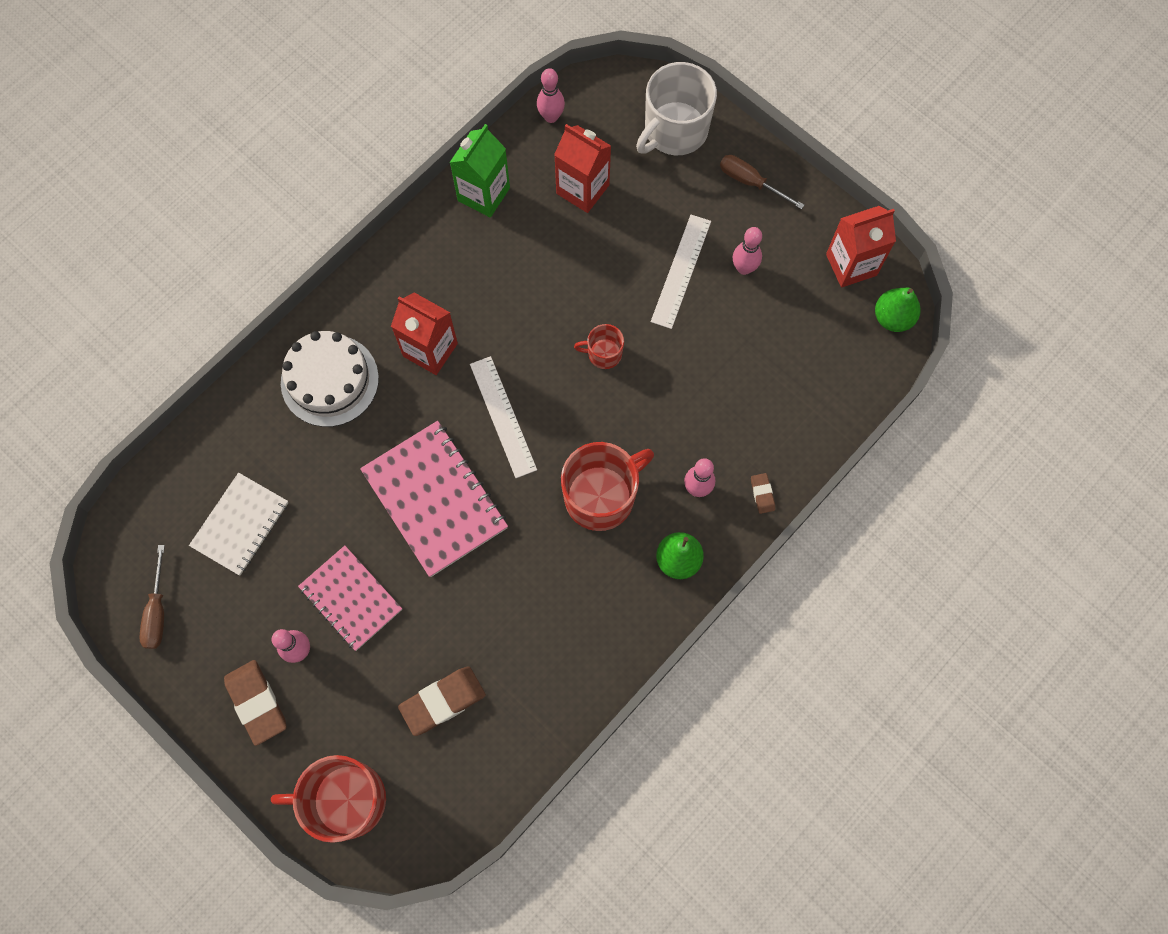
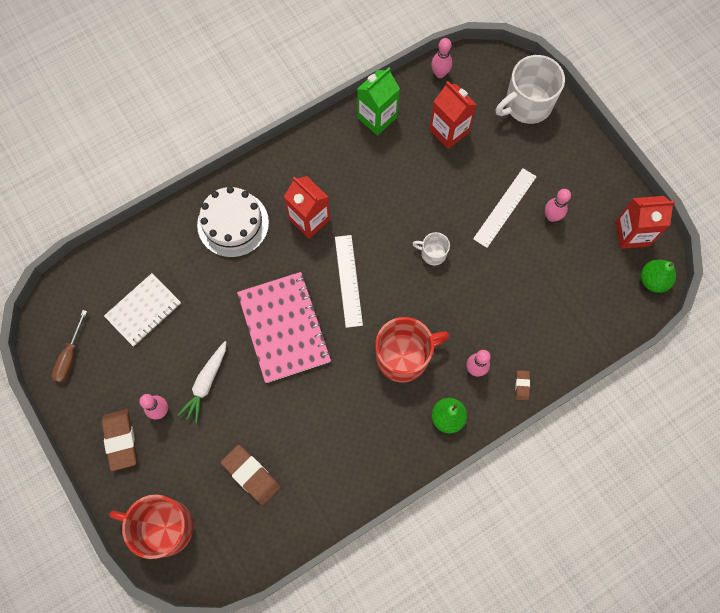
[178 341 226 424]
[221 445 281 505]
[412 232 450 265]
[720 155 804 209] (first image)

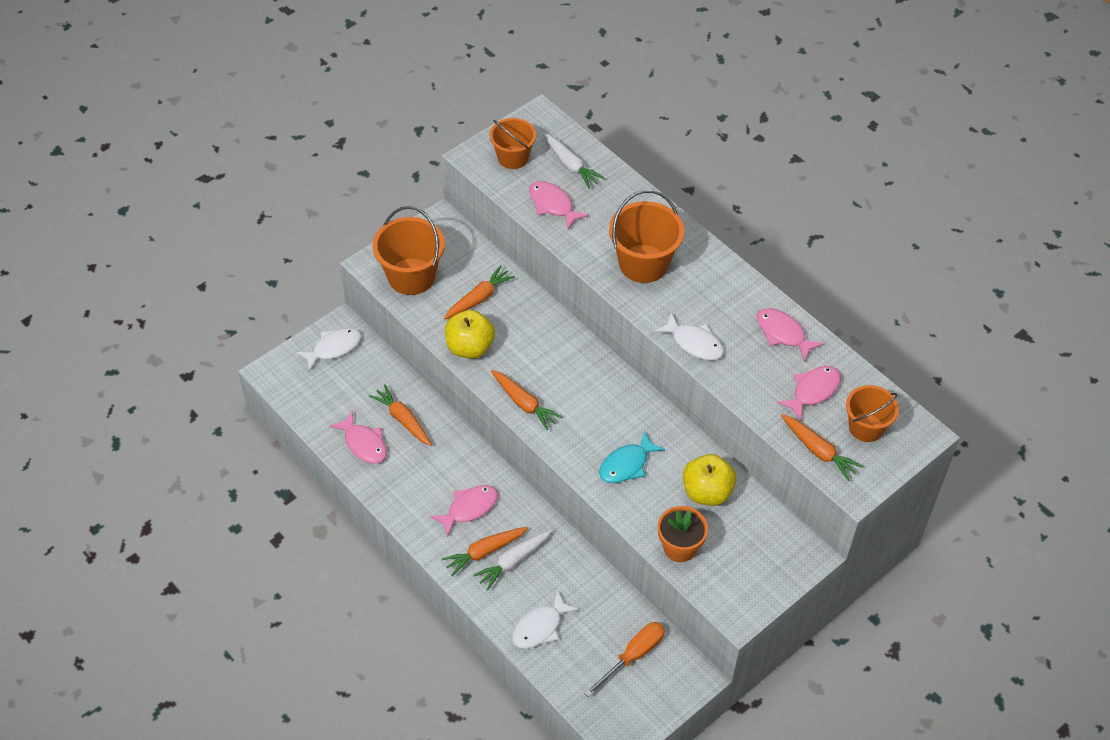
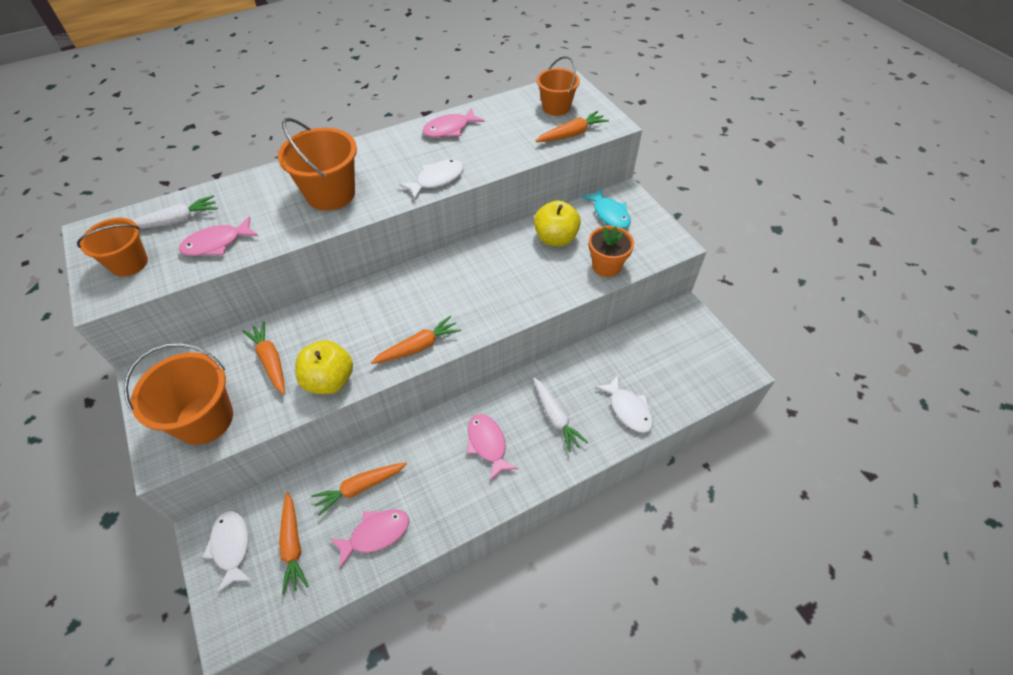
[279 492 308 595]
[581 188 631 229]
[584 622 665 697] (first image)
[777 366 841 421] (first image)

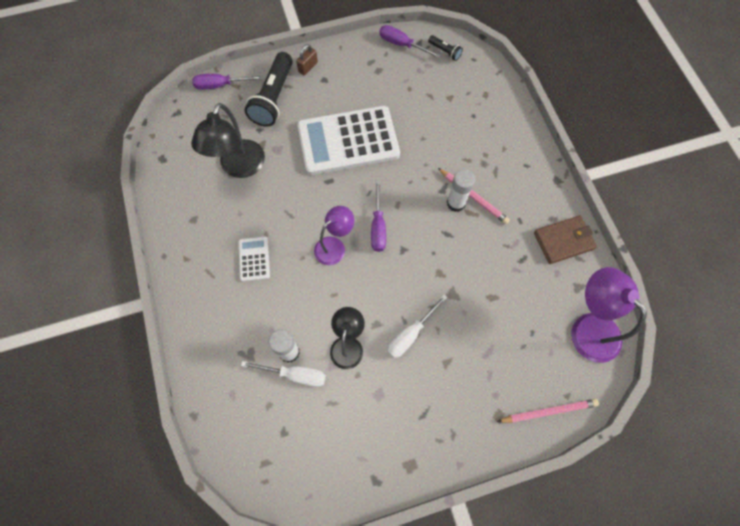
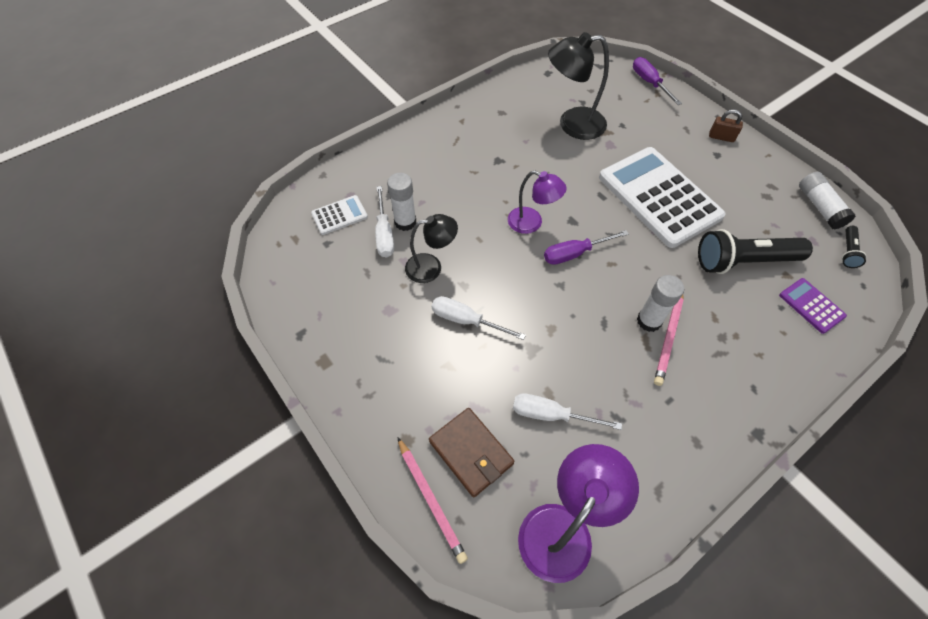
[311 195 368 235]
[429 408 514 497]
[513 393 622 430]
[698 229 813 274]
[779 278 847 334]
[799 172 856 229]

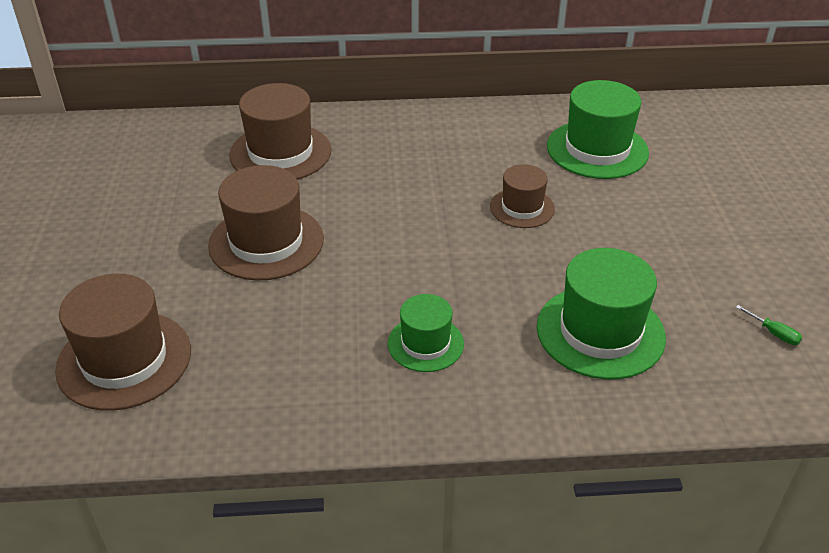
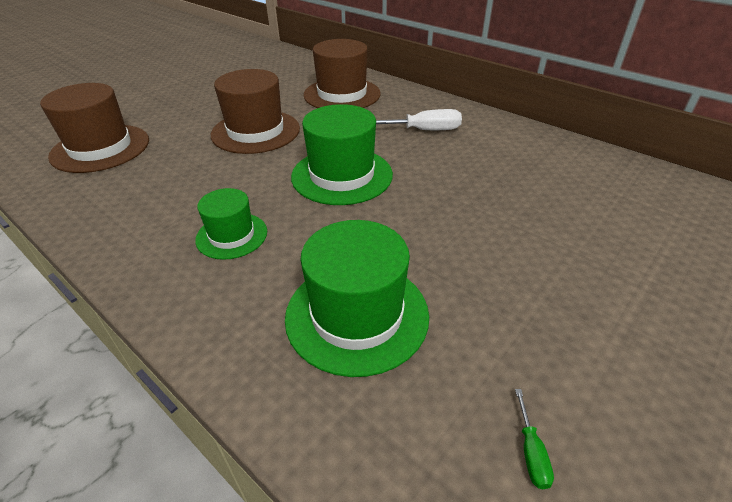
[291 104 393 205]
[376 109 462 130]
[490 164 555 228] (first image)

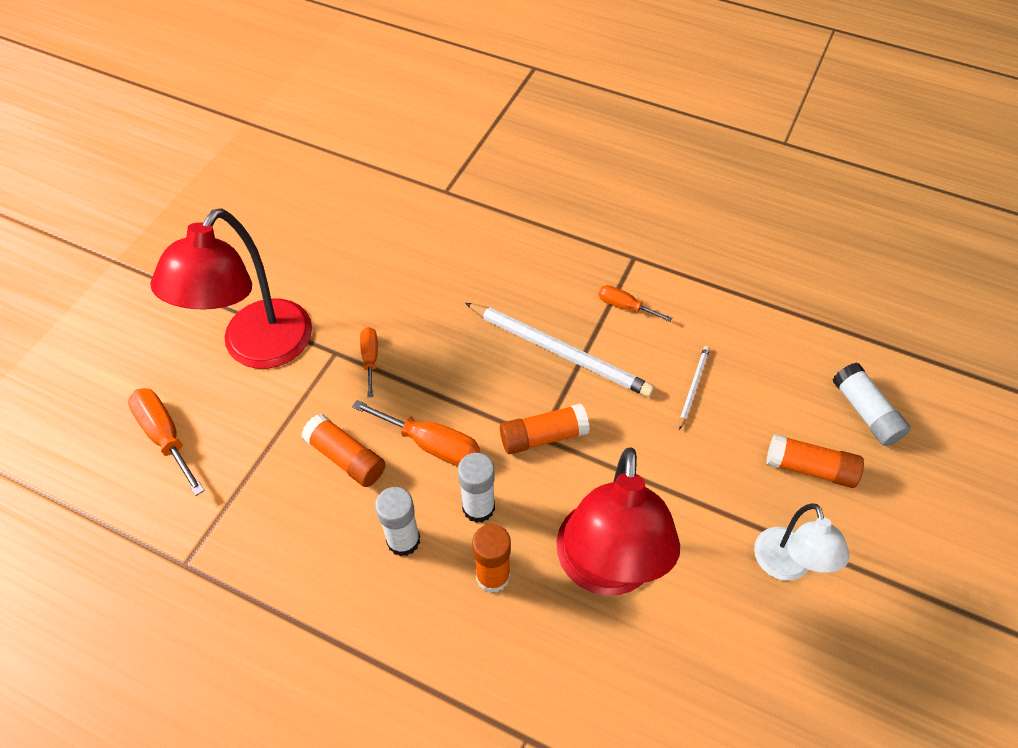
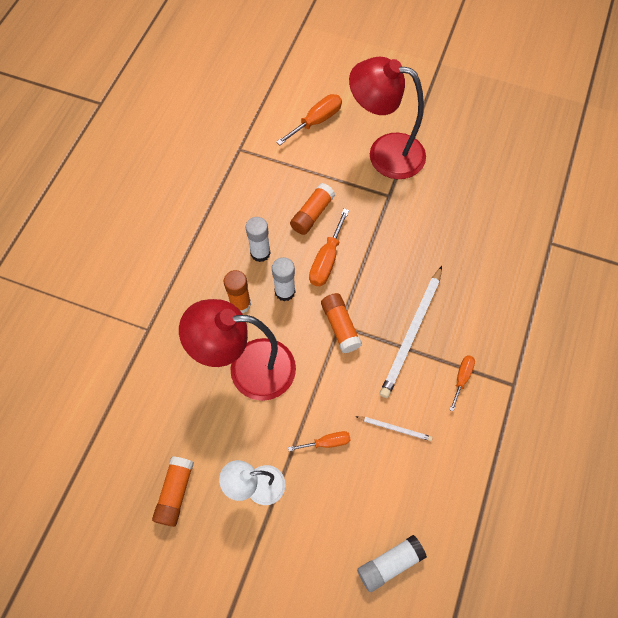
[152 456 194 527]
[288 431 350 451]

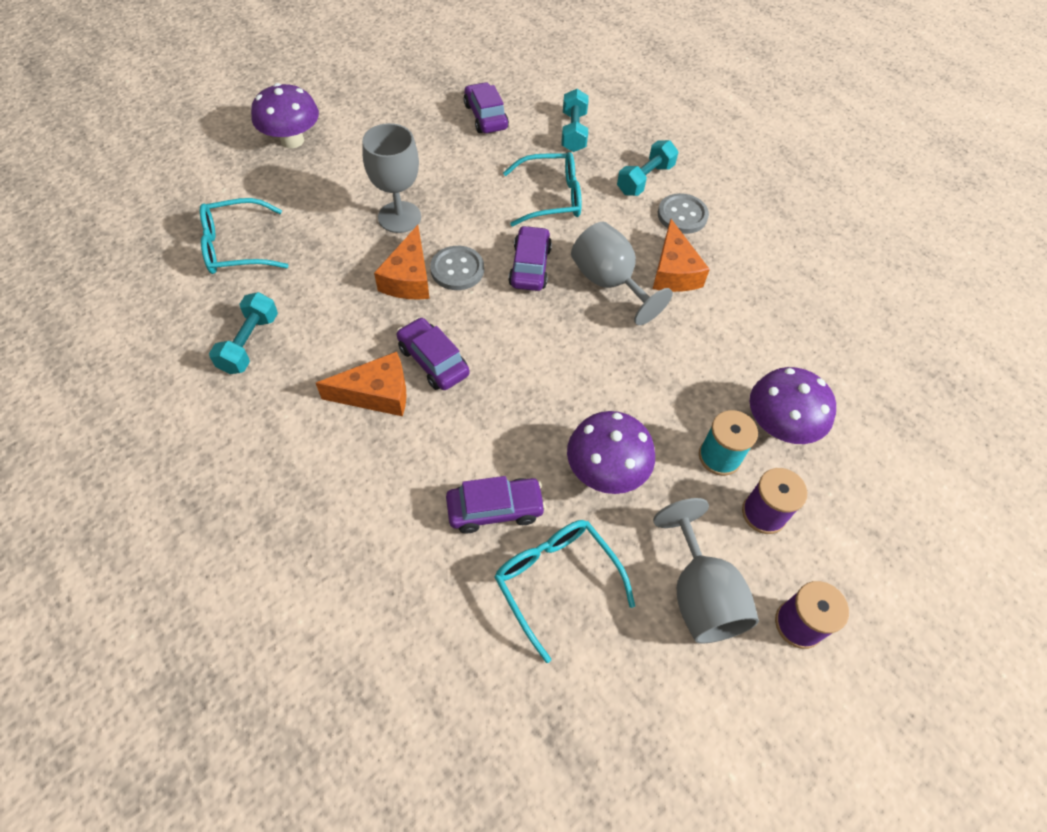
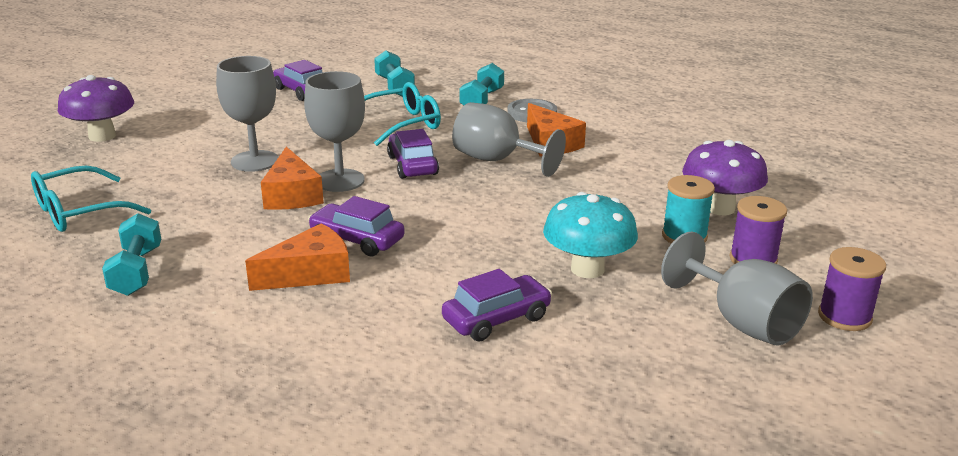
[304 71 365 192]
[543 192 638 278]
[494 520 635 663] (first image)

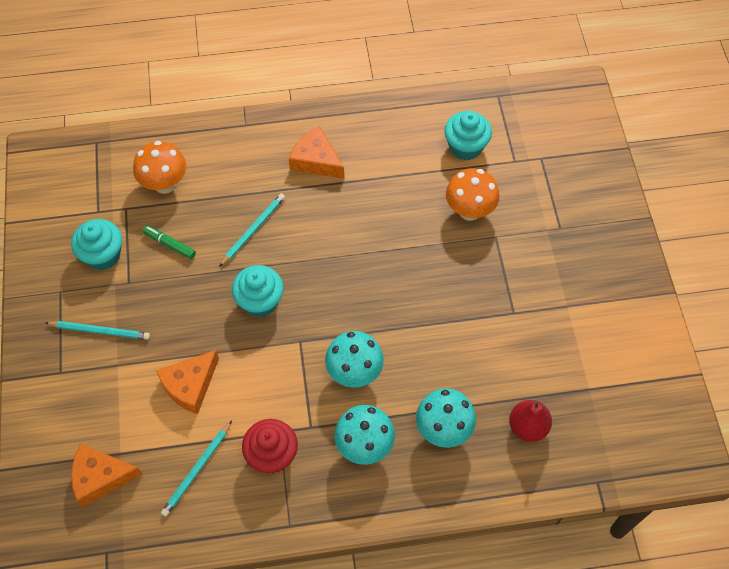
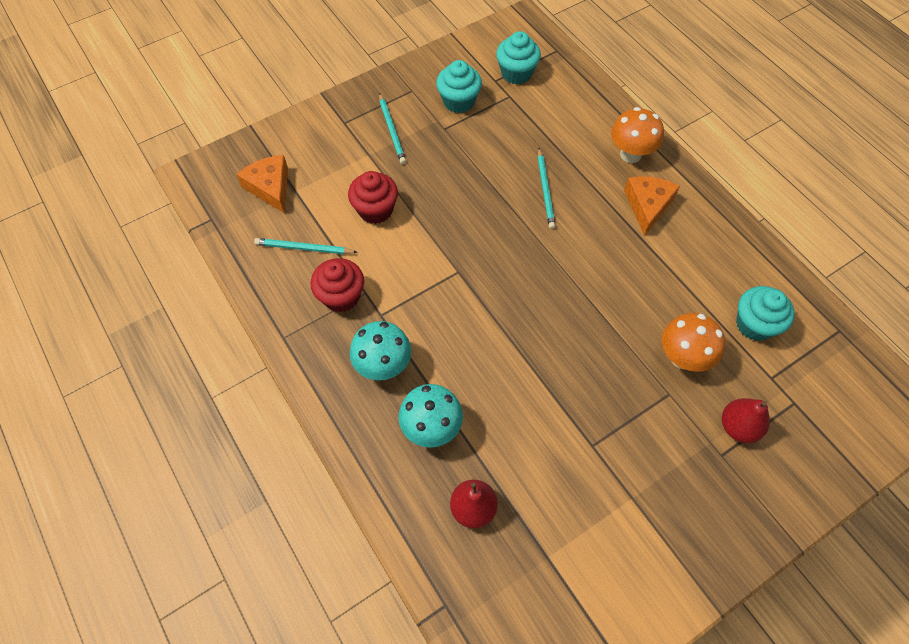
[348 171 398 224]
[496 31 541 85]
[537 148 556 229]
[611 107 664 163]
[722 398 770 443]
[143 225 196 259] (first image)
[325 331 384 388] (first image)

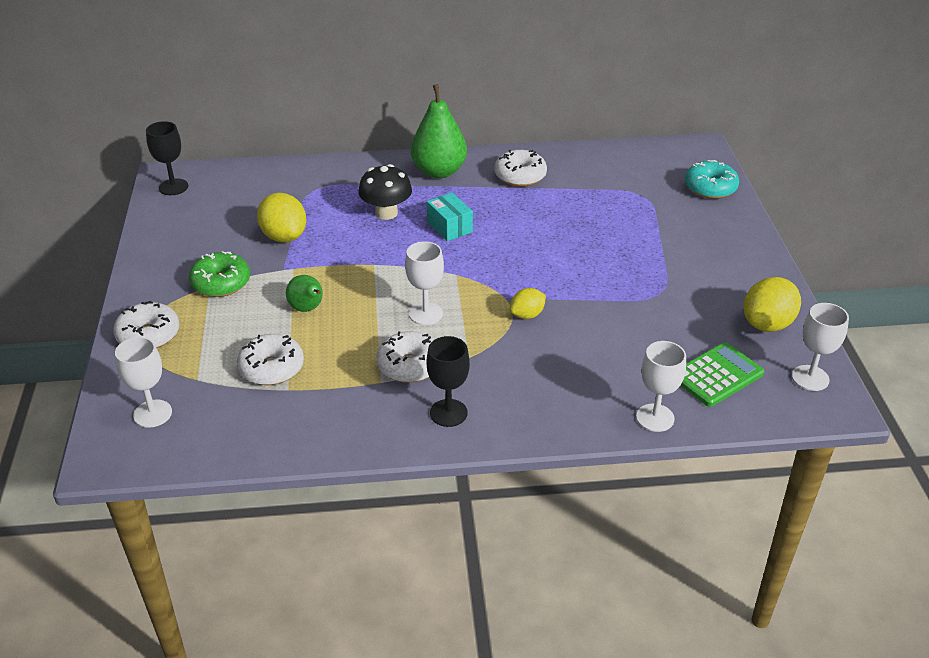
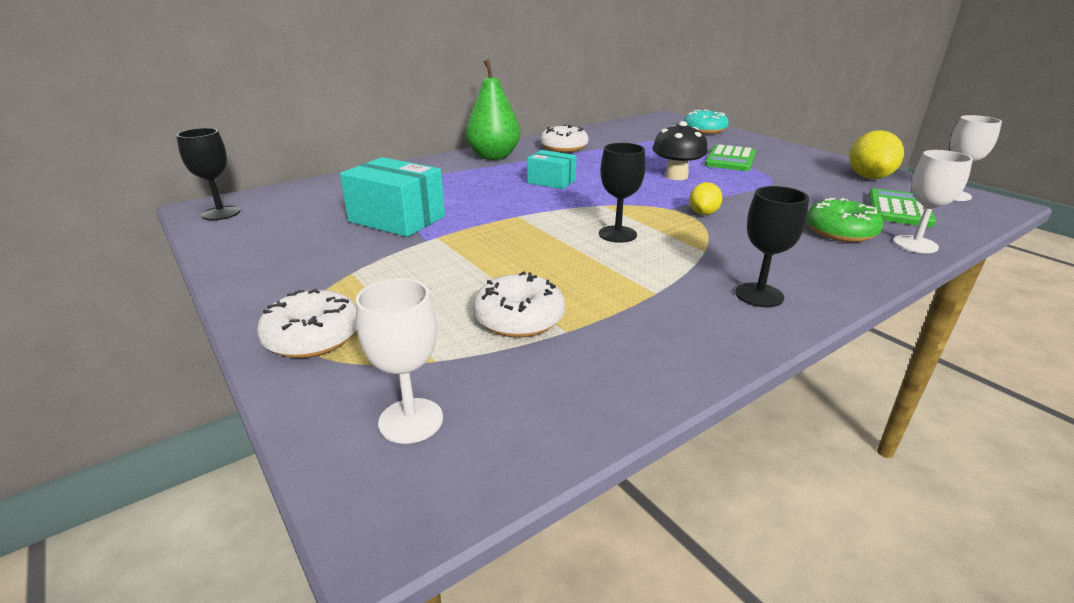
[340 157 445 237]
[599 143 646 243]
[652 121 708 180]
[705 144 756 171]
[807 198 883 242]
[286 275 323 312] (first image)
[376 331 434 383] (first image)

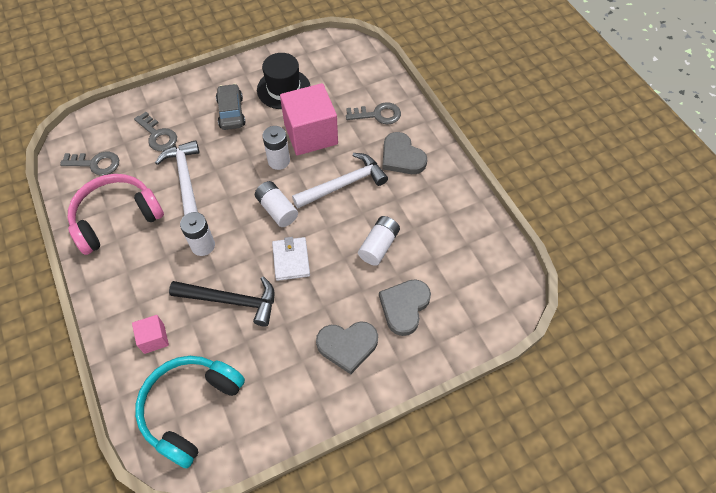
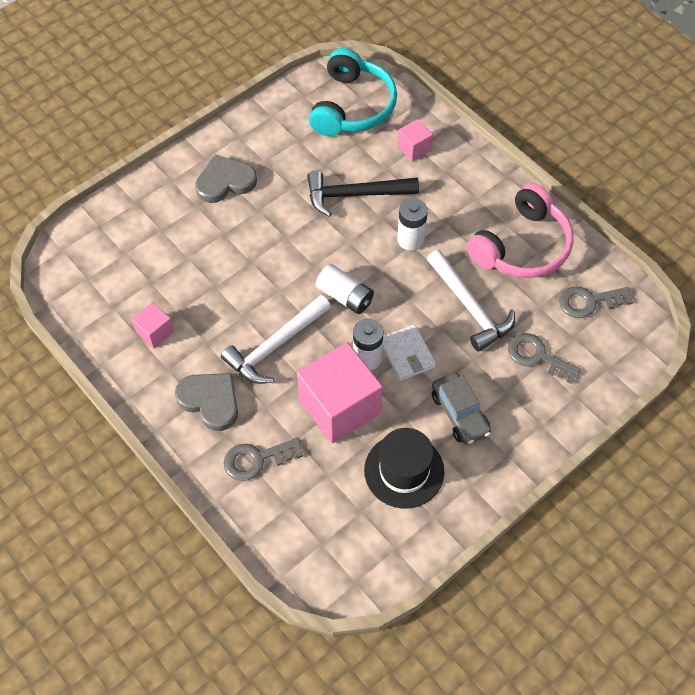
[132 302 174 349]
[383 324 436 381]
[358 216 400 266] (first image)
[379 279 431 336] (first image)

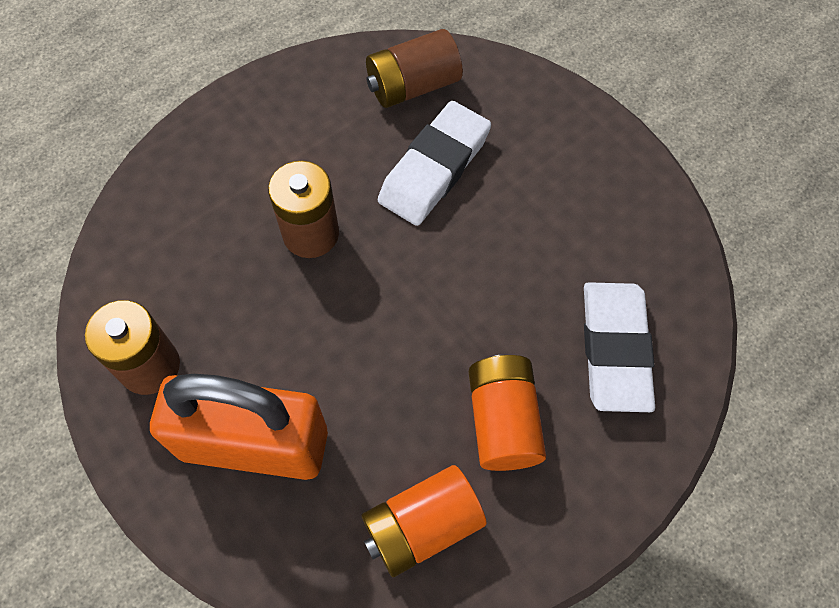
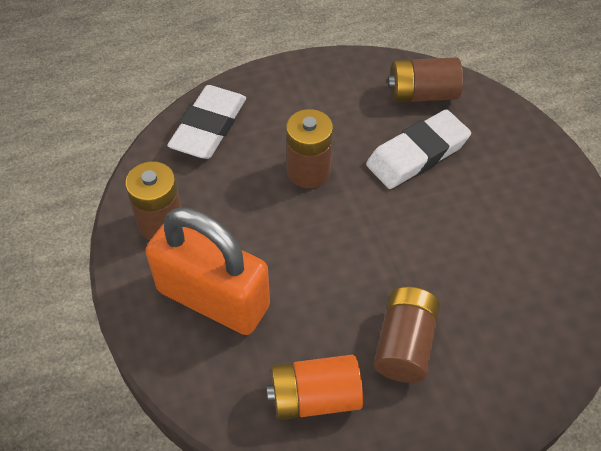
[167 85 246 159]
[374 287 440 383]

